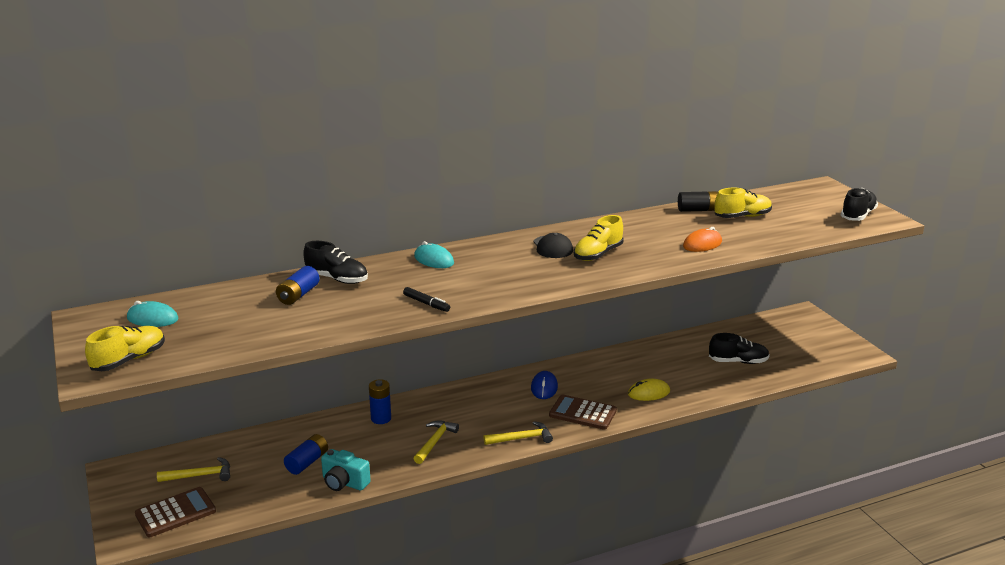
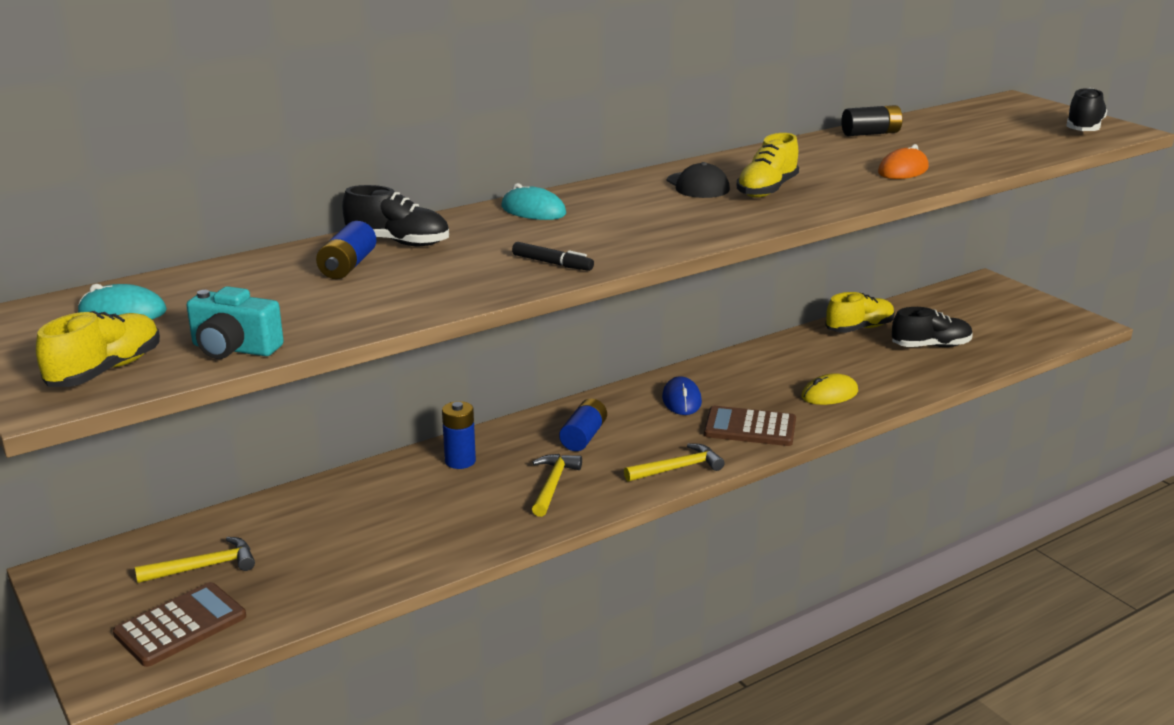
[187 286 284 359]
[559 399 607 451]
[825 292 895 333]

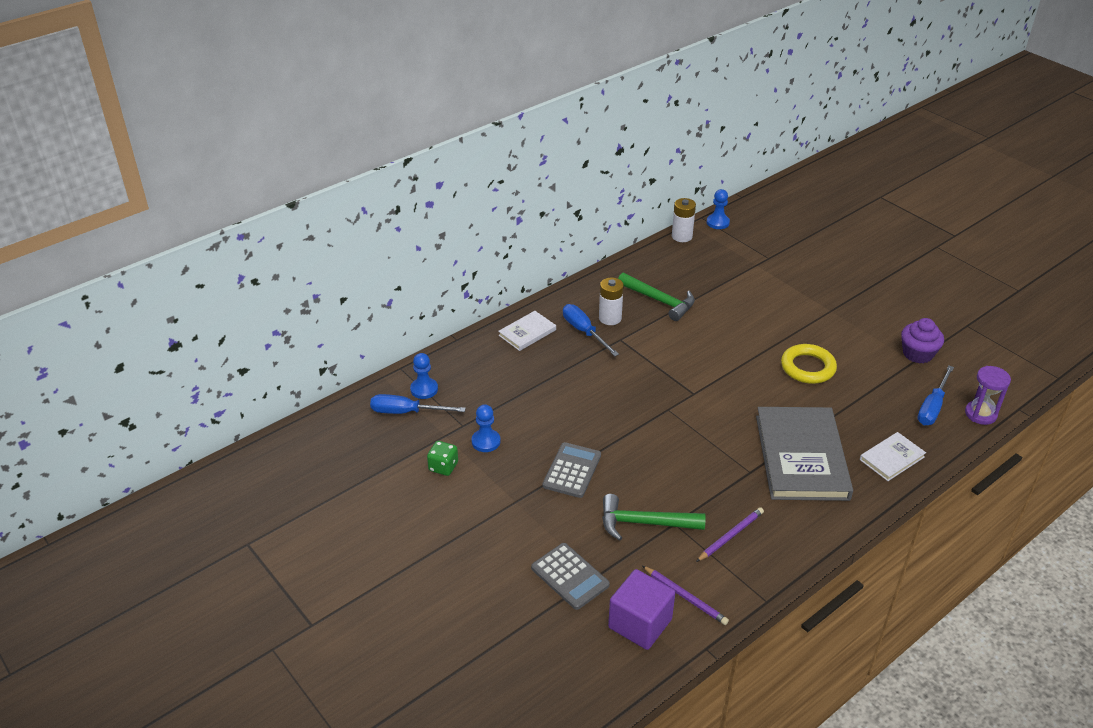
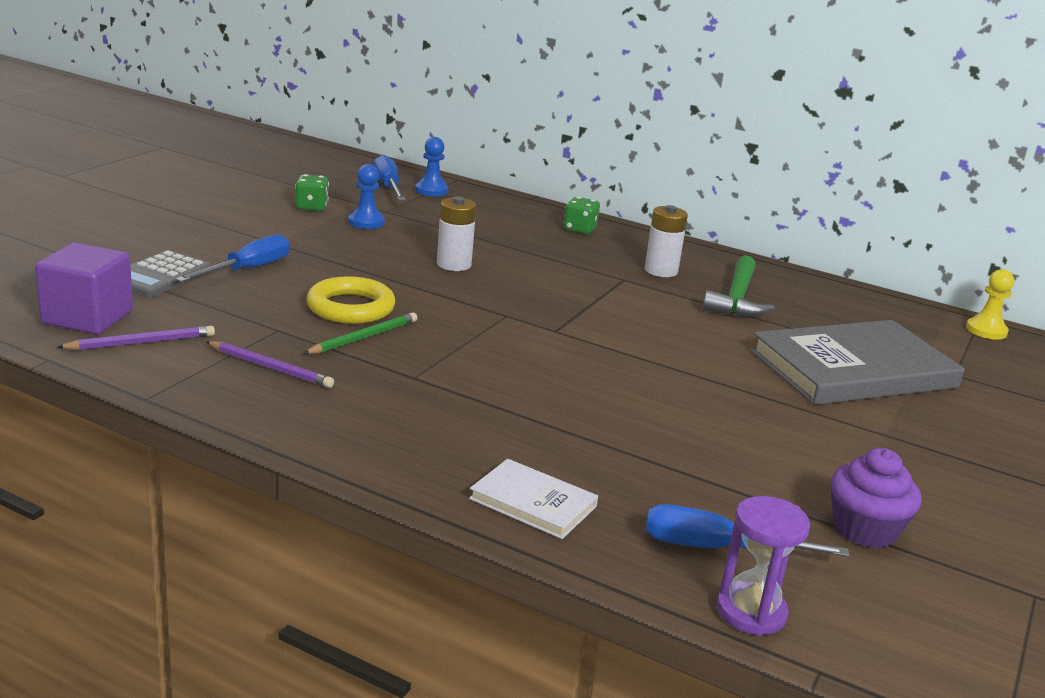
[57 326 215 350]
[175 234 290 282]
[303 312 417 354]
[306 276 395 324]
[437 197 476 271]
[564 197 600 234]
[751 320 965 405]
[966 269 1014 340]
[543 442 601 498] (first image)
[602 494 706 541] (first image)

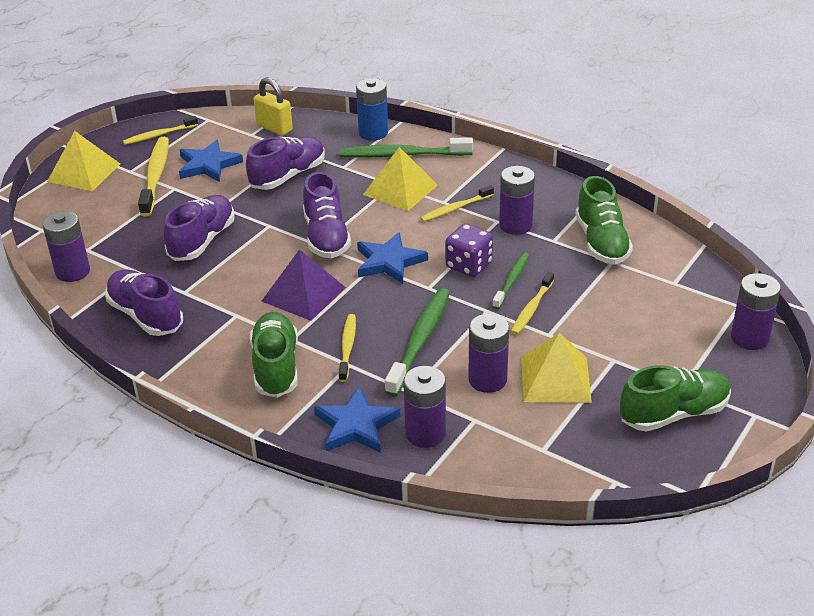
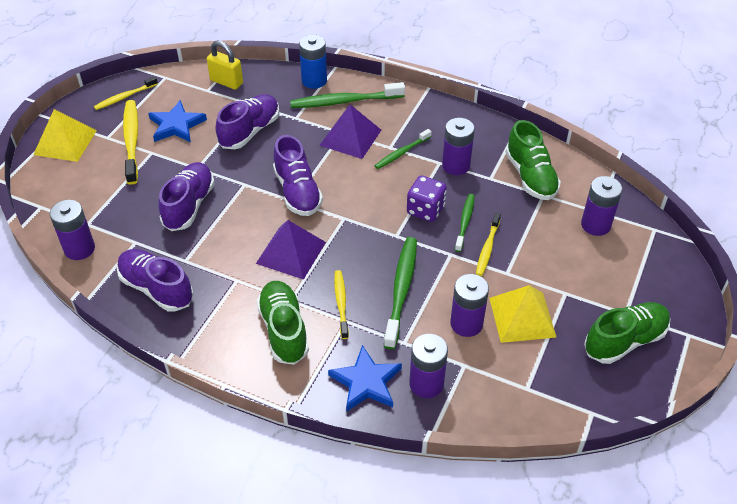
[319 104 381 159]
[375 129 432 169]
[581 176 622 236]
[357 232 428 284] (first image)

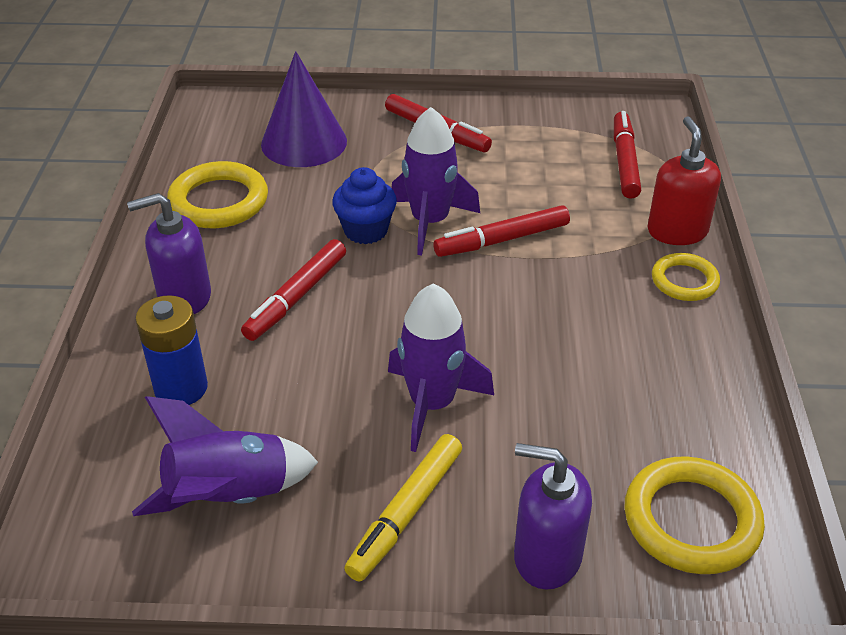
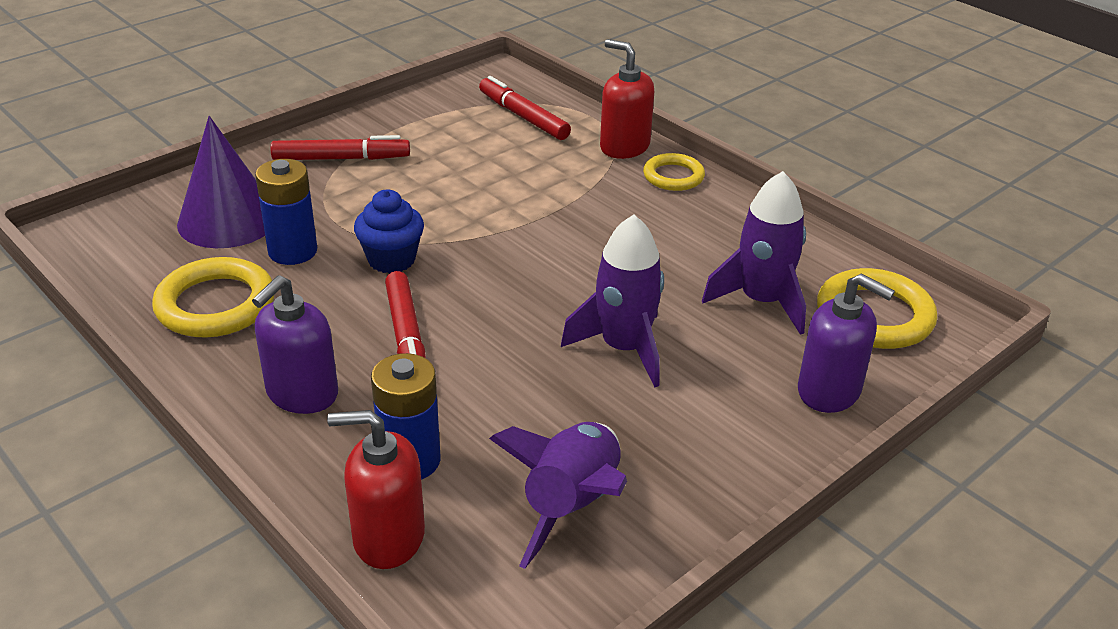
[255 159 317 265]
[327 410 425 569]
[702 171 806 335]
[798 273 895 413]
[344 434 462 582] (first image)
[433 205 570 257] (first image)

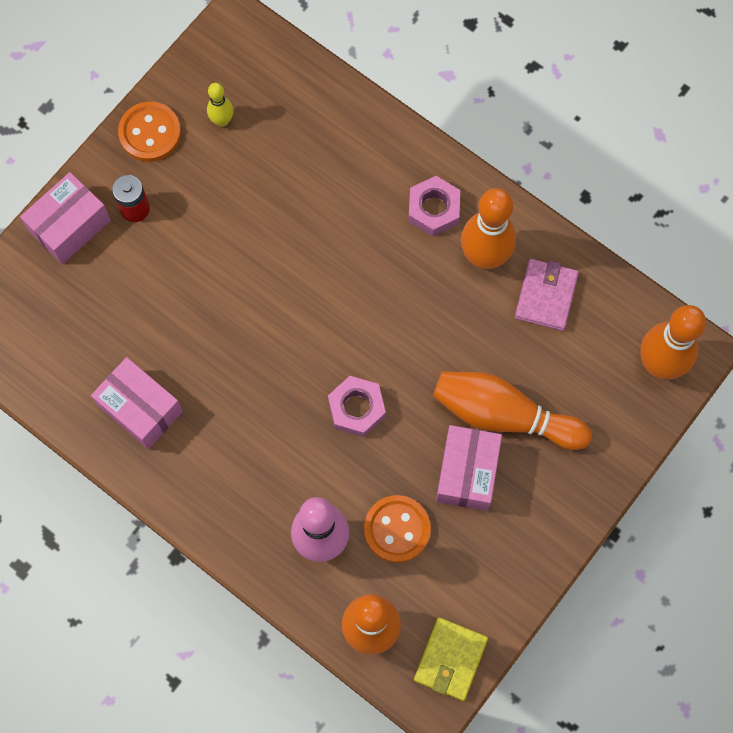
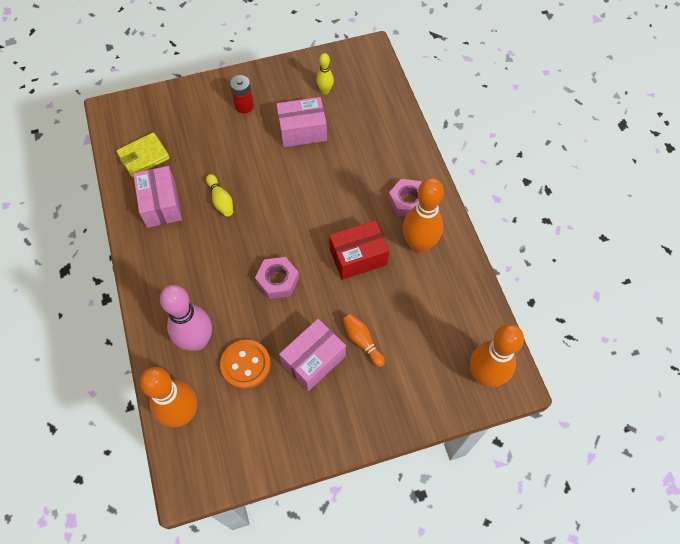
[116 132 170 177]
[206 174 233 217]
[276 97 327 147]
[329 220 389 280]
[343 314 385 367]
[118 101 181 162] (first image)
[515 259 579 331] (first image)

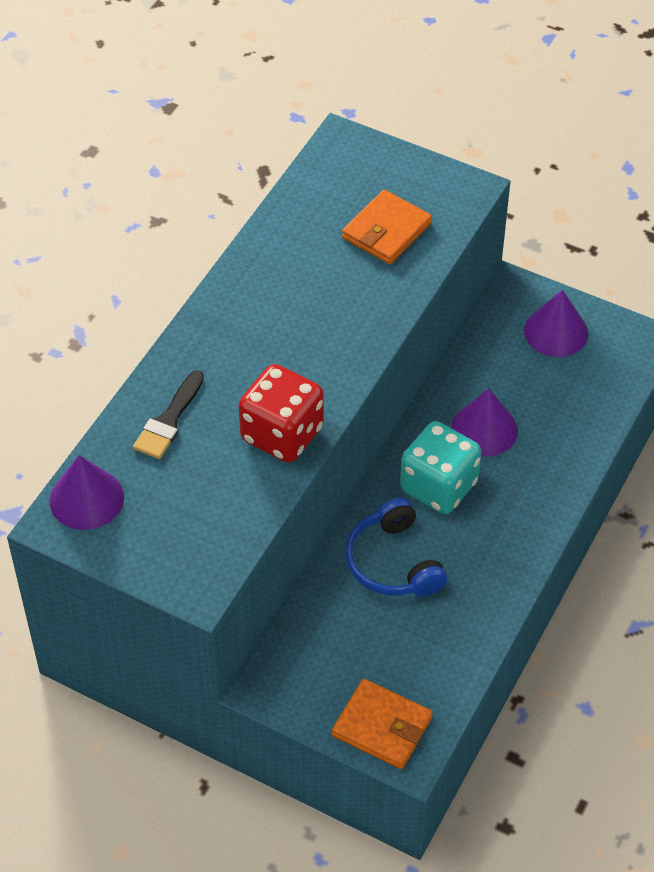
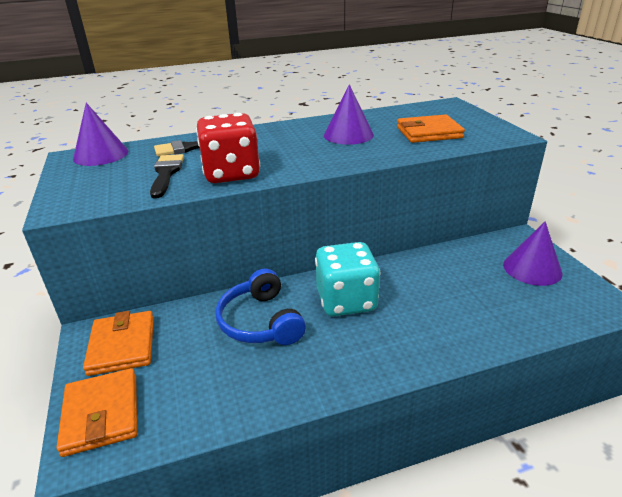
[83 311 154 376]
[150 154 184 199]
[215 269 306 345]
[324 84 374 145]

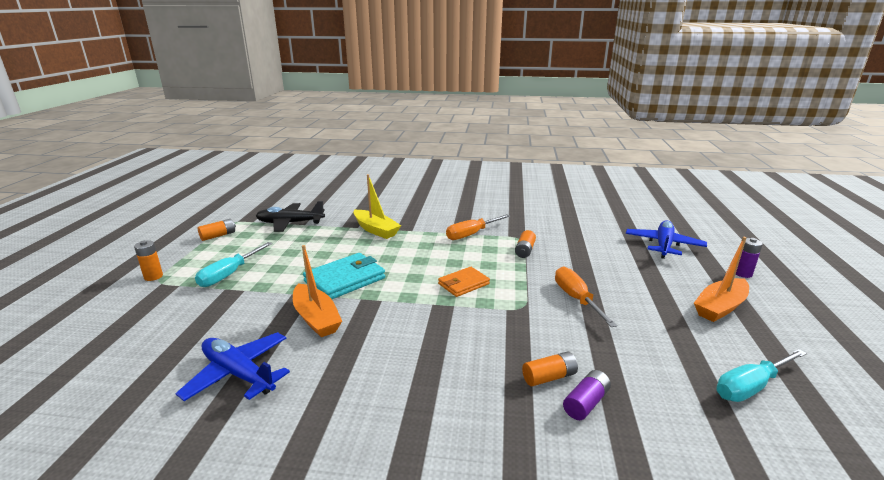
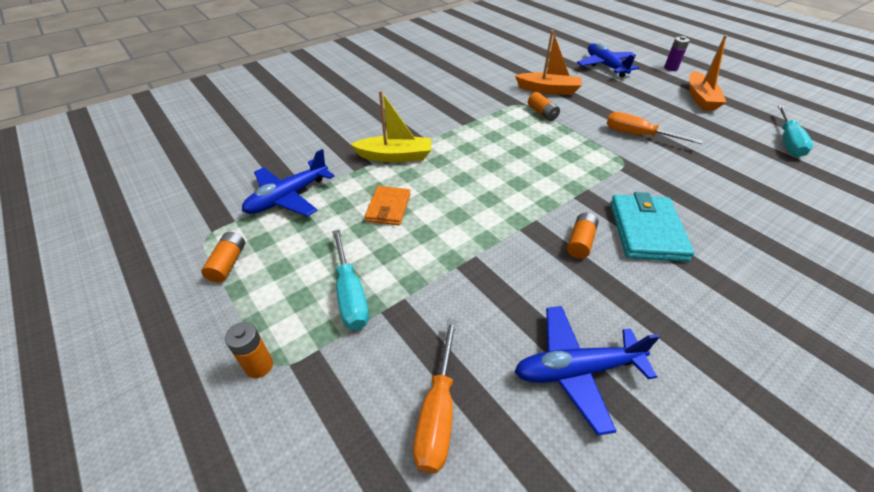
[242 149 335 216]
[365 186 410 226]
[413 319 457 473]
[515 30 582 95]
[567 213 598 259]
[610 192 694 262]
[563 370 611 420] (first image)

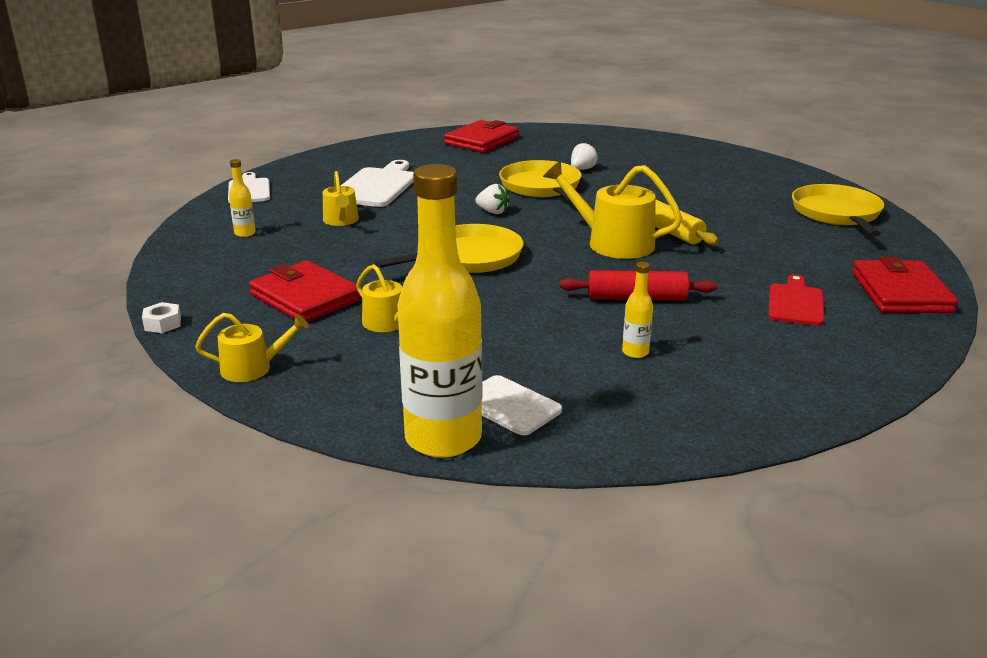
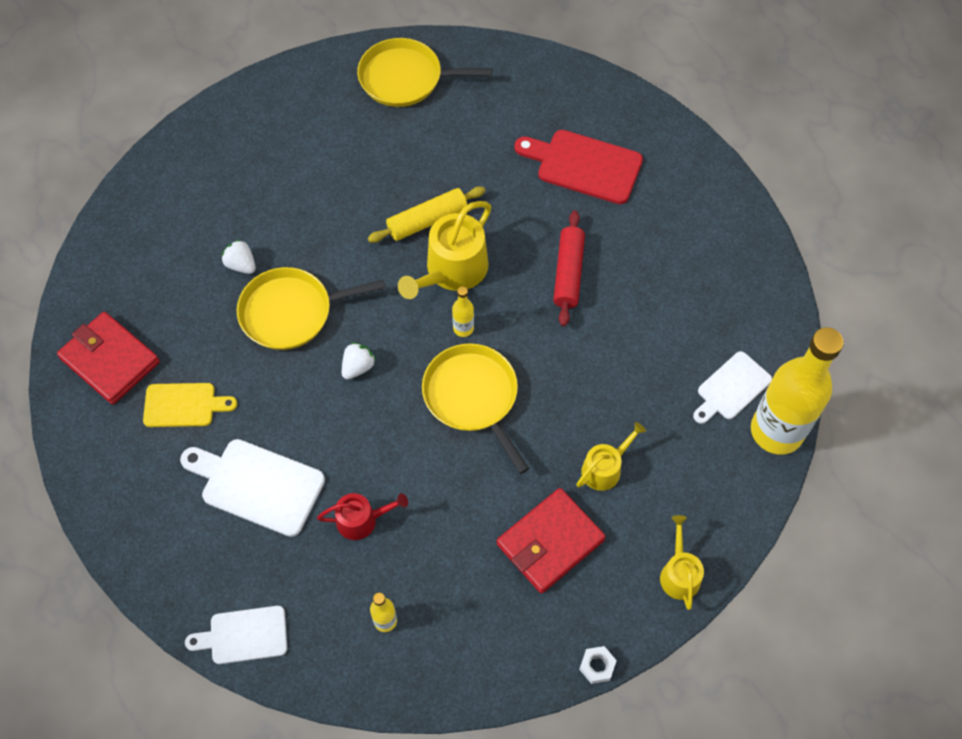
[143 383 237 427]
[317 493 408 540]
[452 286 474 337]
[514 130 643 204]
[852 256 958 313] (first image)

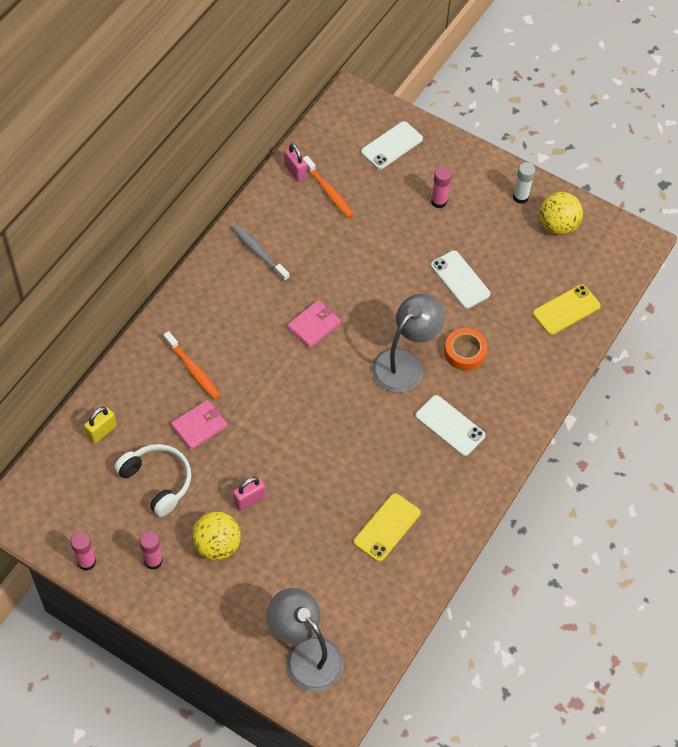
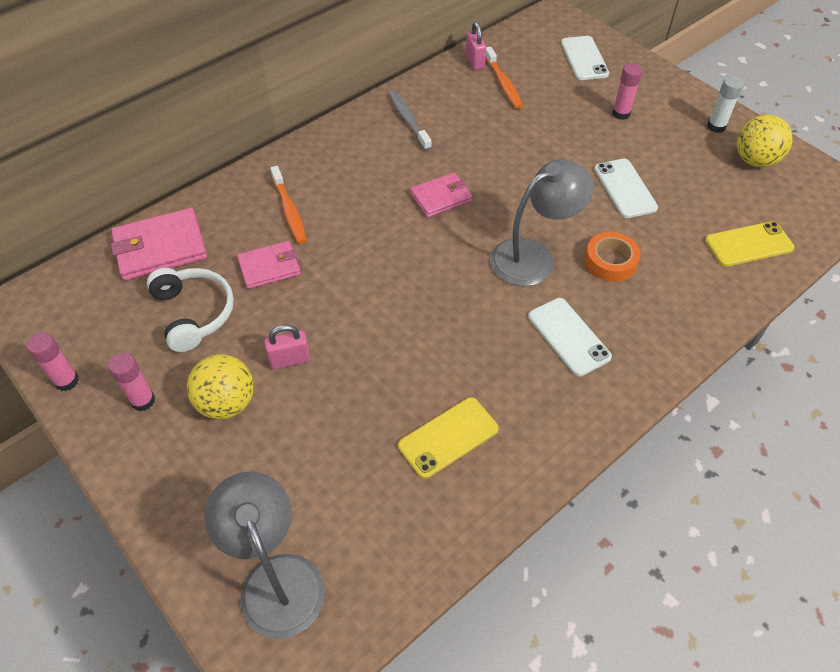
[111 208 207 281]
[561 36 609 80]

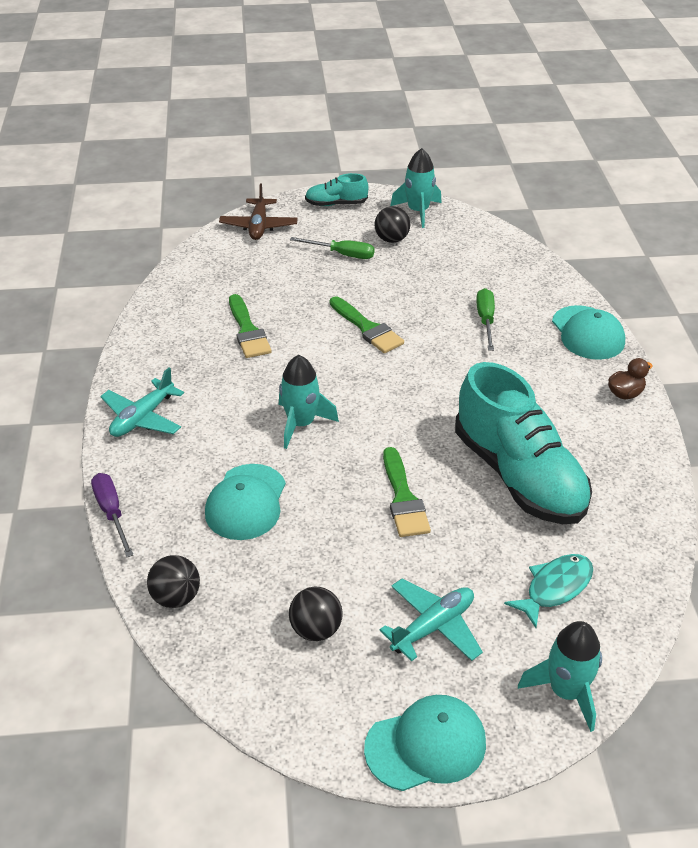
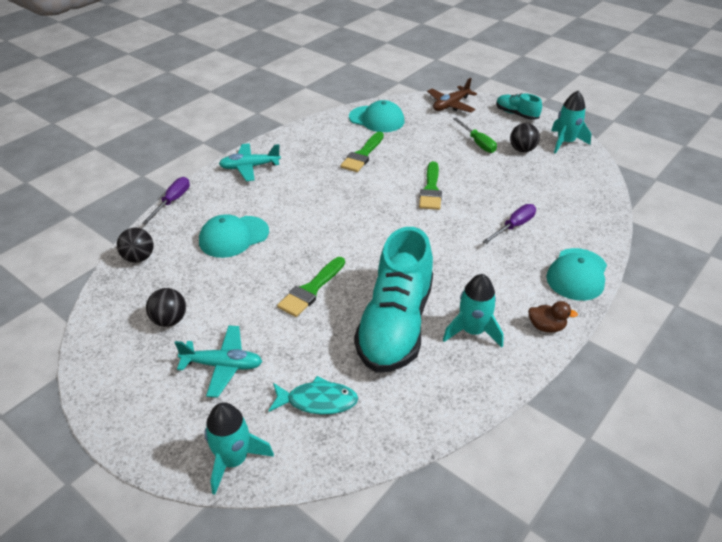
[349 100 404 132]
[443 274 504 348]
[482 204 536 244]

